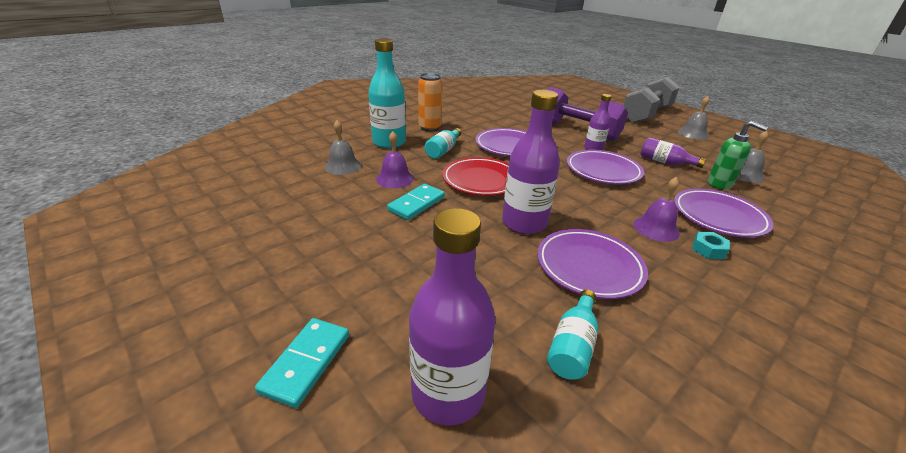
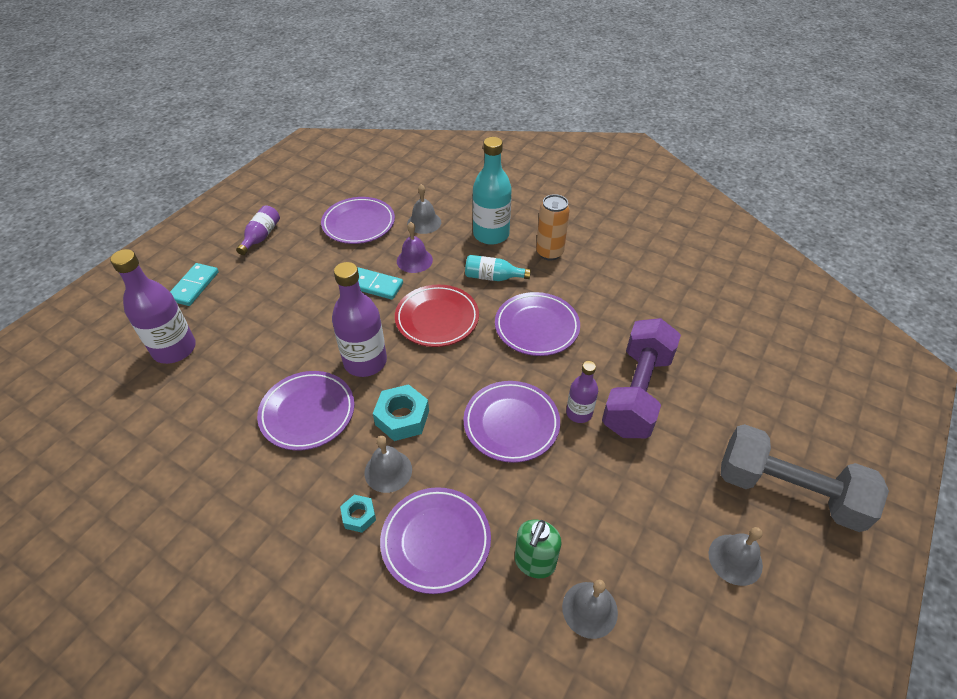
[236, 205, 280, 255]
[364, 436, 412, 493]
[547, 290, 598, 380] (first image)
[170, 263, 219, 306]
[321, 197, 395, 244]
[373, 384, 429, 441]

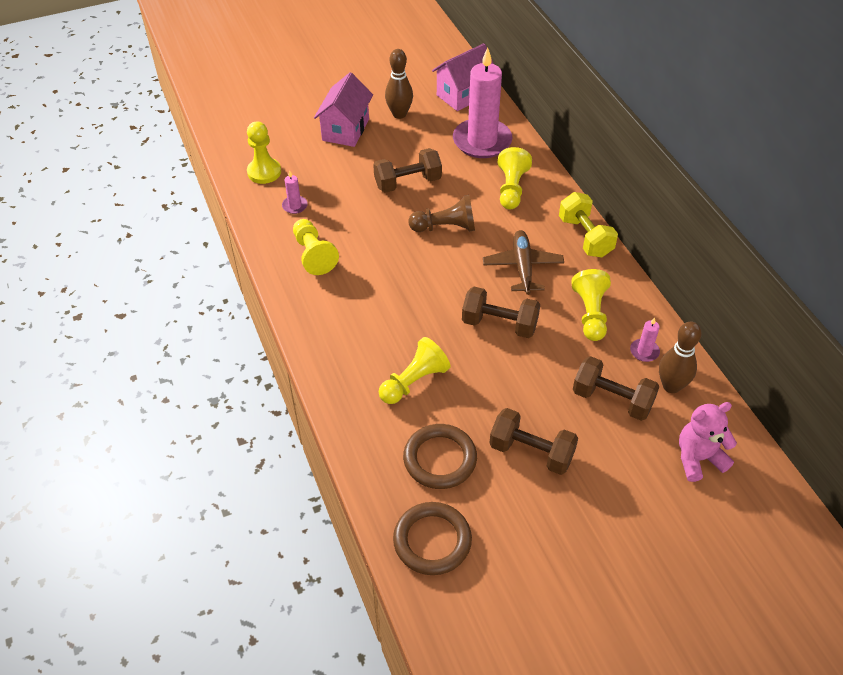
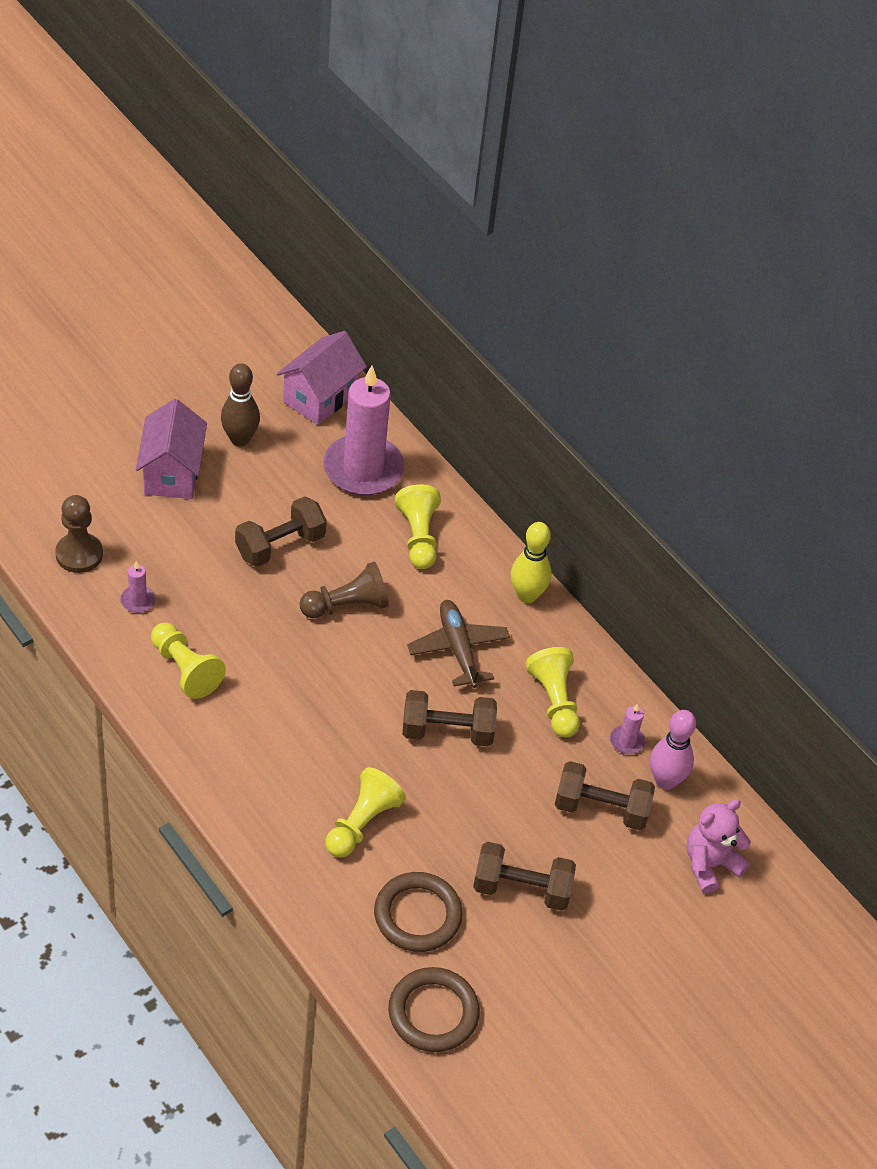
[55, 495, 103, 573]
[511, 522, 552, 603]
[650, 710, 696, 790]

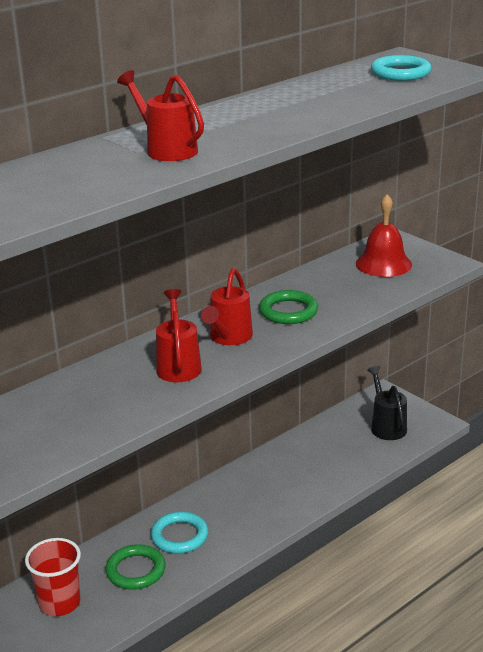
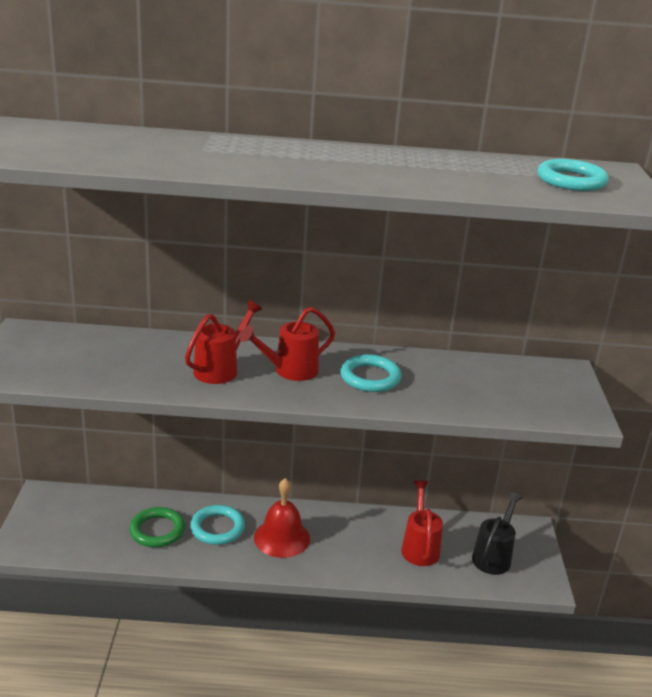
[401, 480, 443, 566]
[254, 478, 310, 558]
[340, 354, 402, 392]
[25, 538, 81, 616] (first image)

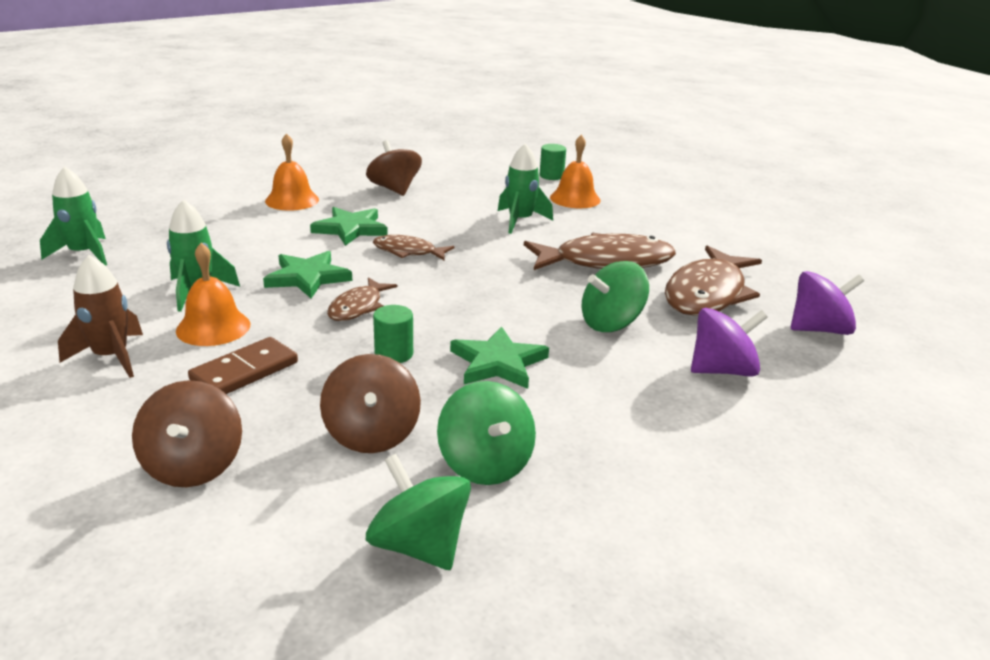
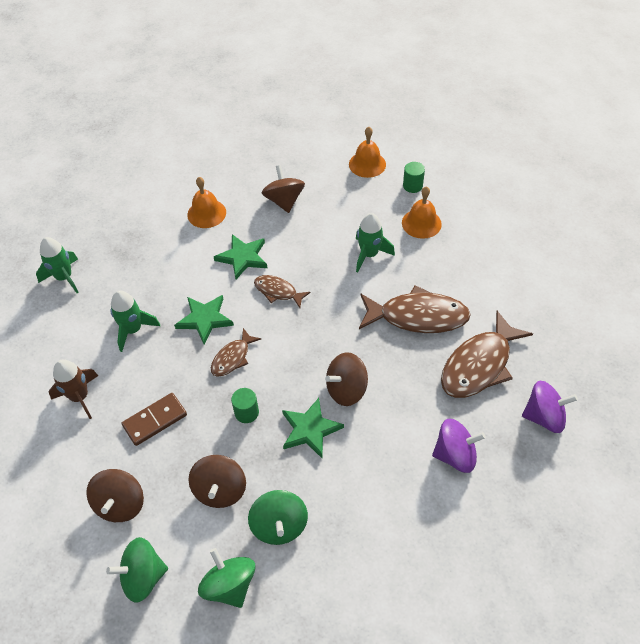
[349, 127, 386, 178]
[106, 537, 168, 603]
[325, 352, 368, 406]

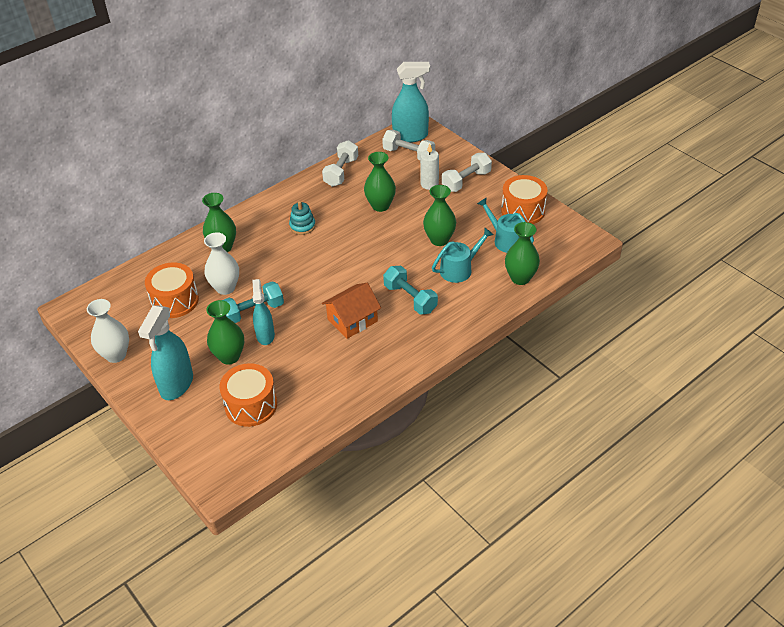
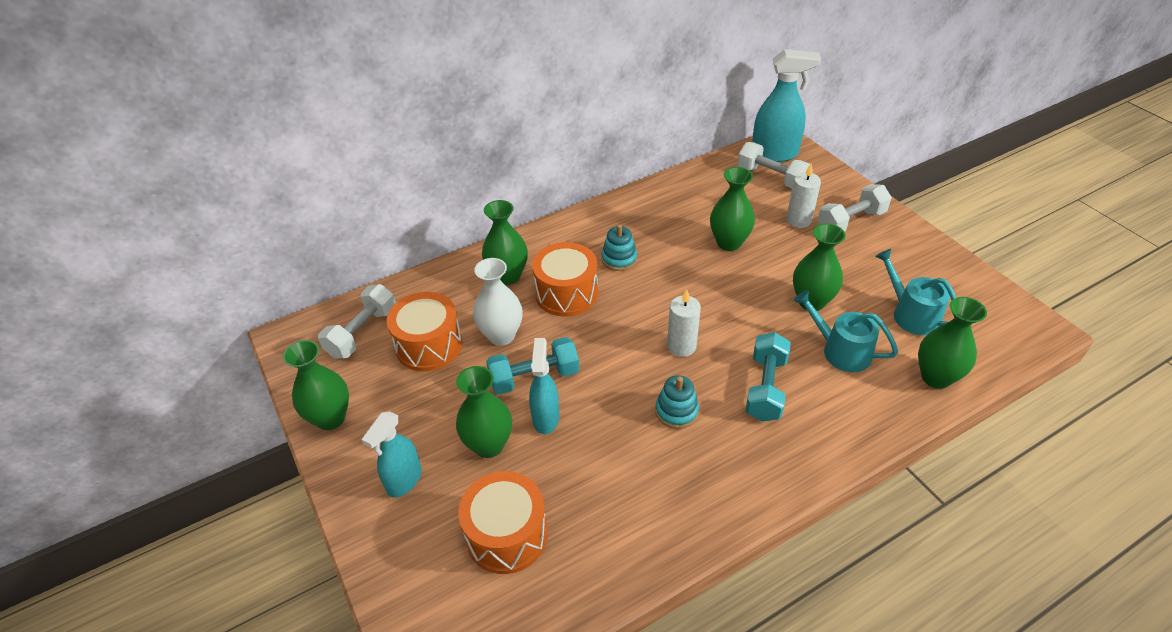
[318, 284, 396, 359]
[532, 242, 598, 317]
[794, 290, 898, 372]
[746, 332, 791, 422]
[655, 375, 699, 429]
[283, 340, 349, 430]
[362, 411, 422, 498]
[667, 289, 701, 357]

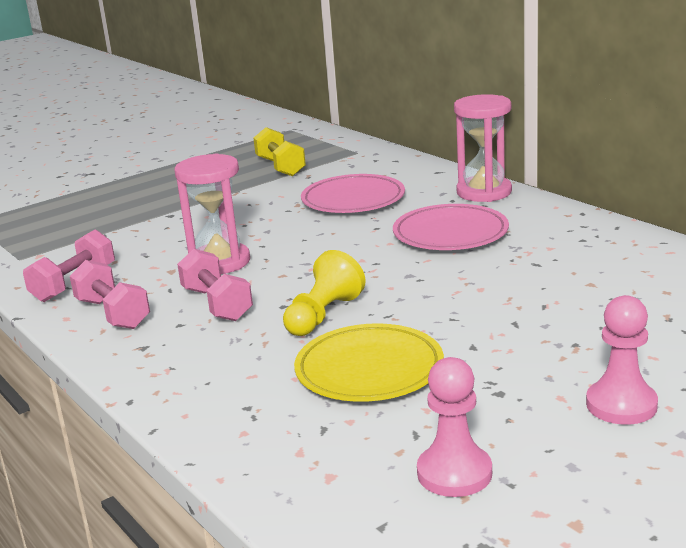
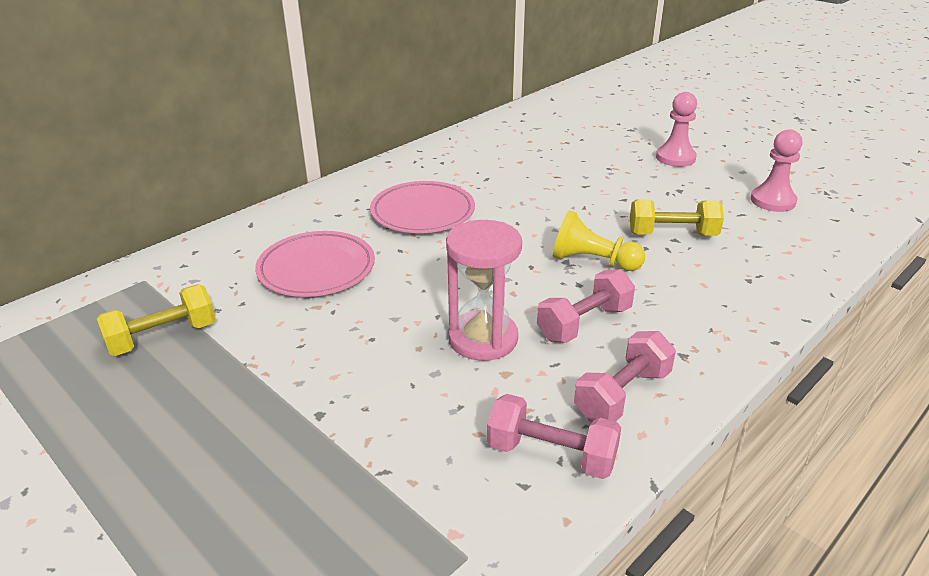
[454, 94, 512, 202] (first image)
[630, 199, 724, 236]

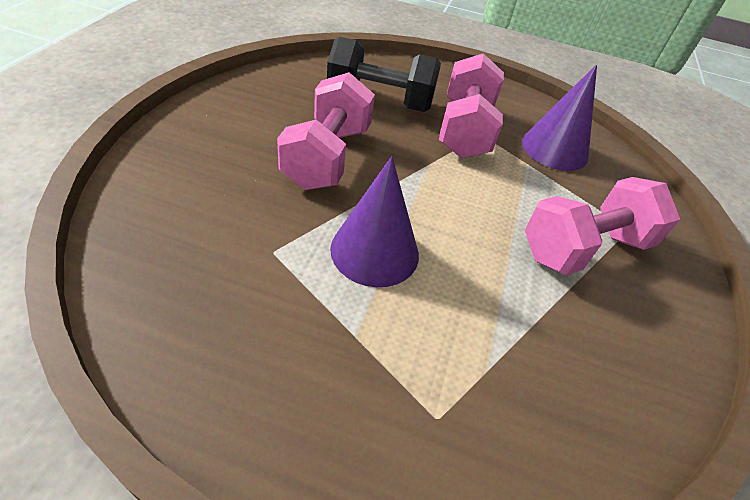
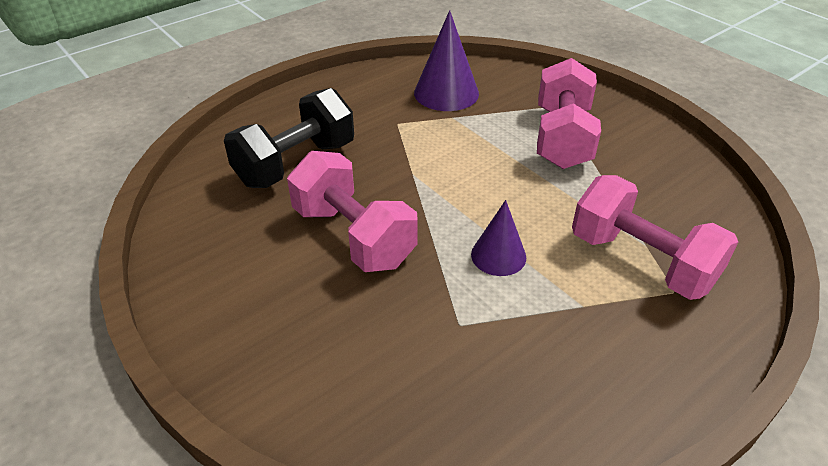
[572, 175, 738, 300]
[471, 200, 526, 276]

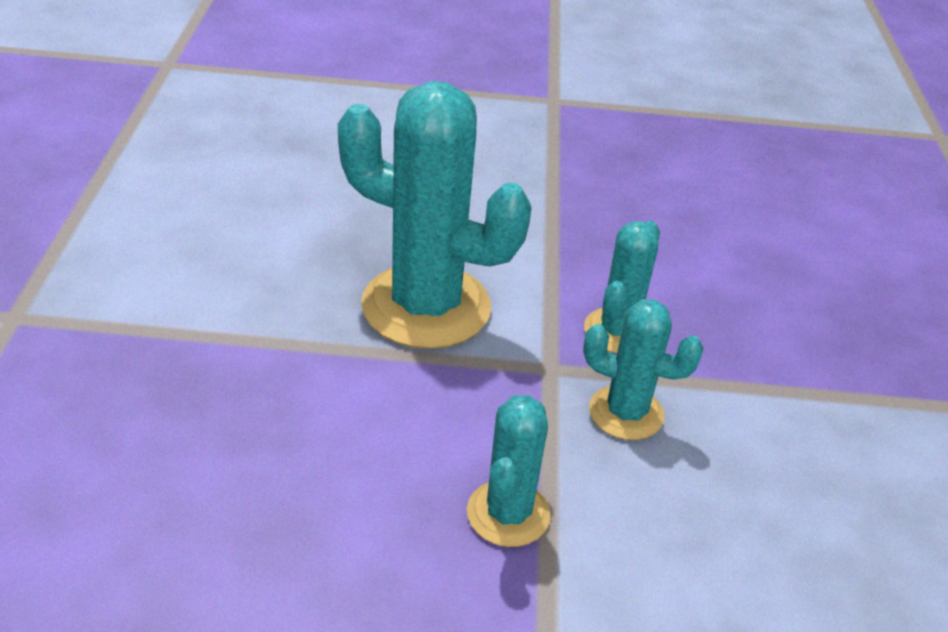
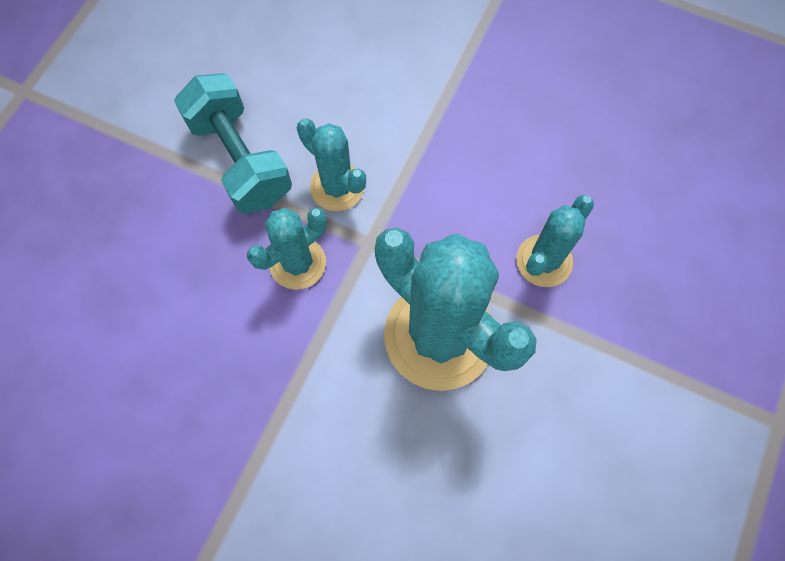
[516, 195, 594, 287]
[174, 73, 292, 214]

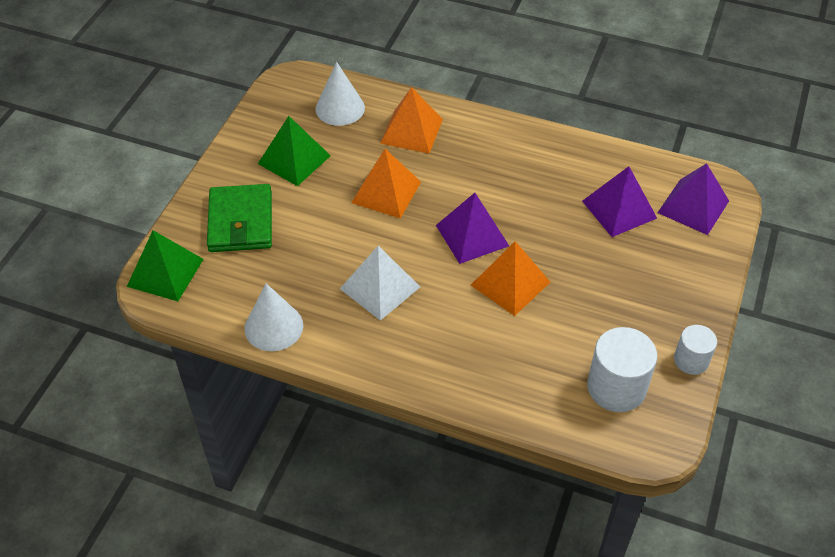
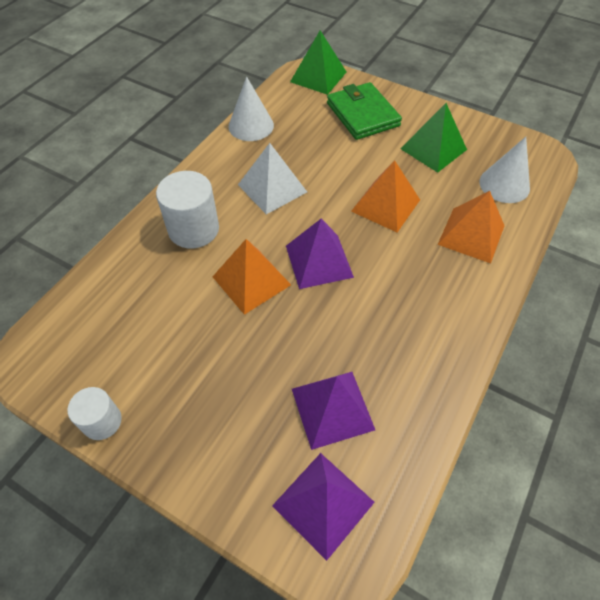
[327, 82, 402, 140]
[156, 171, 219, 249]

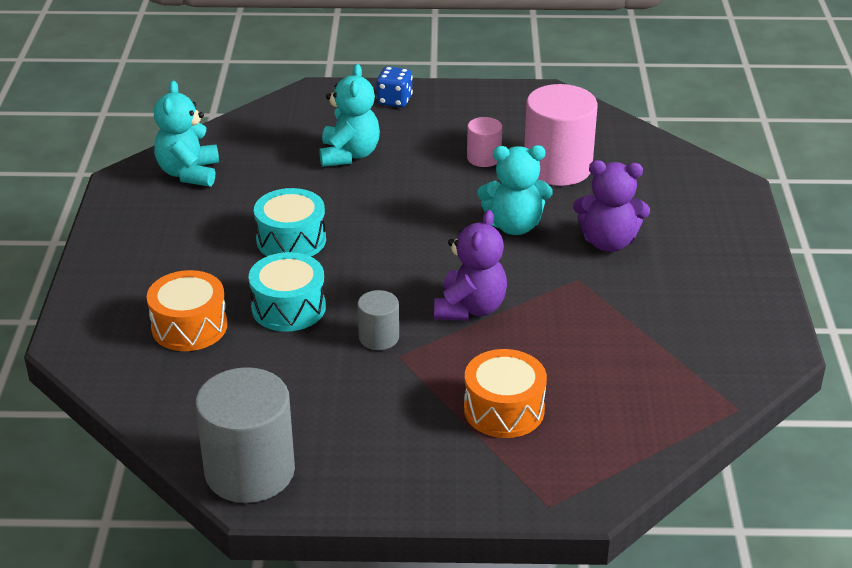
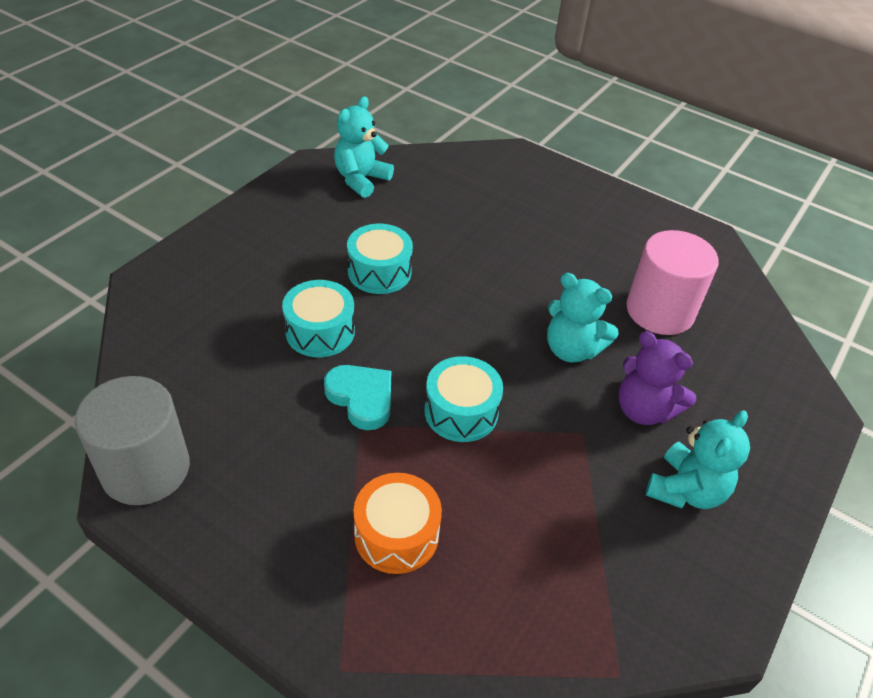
[646, 410, 750, 509]
[377, 66, 413, 107] (first image)
[467, 117, 502, 167] (first image)
[424, 356, 503, 442]
[147, 270, 227, 351] (first image)
[324, 365, 392, 430]

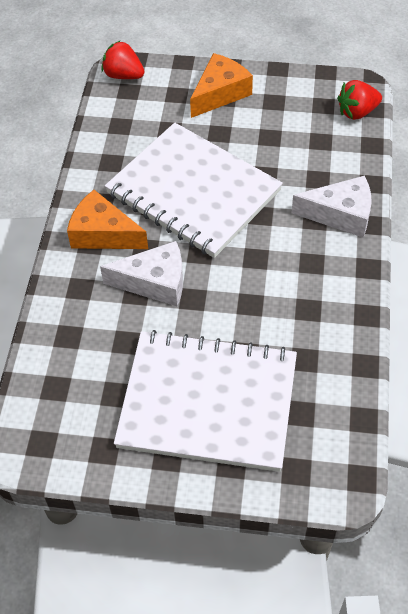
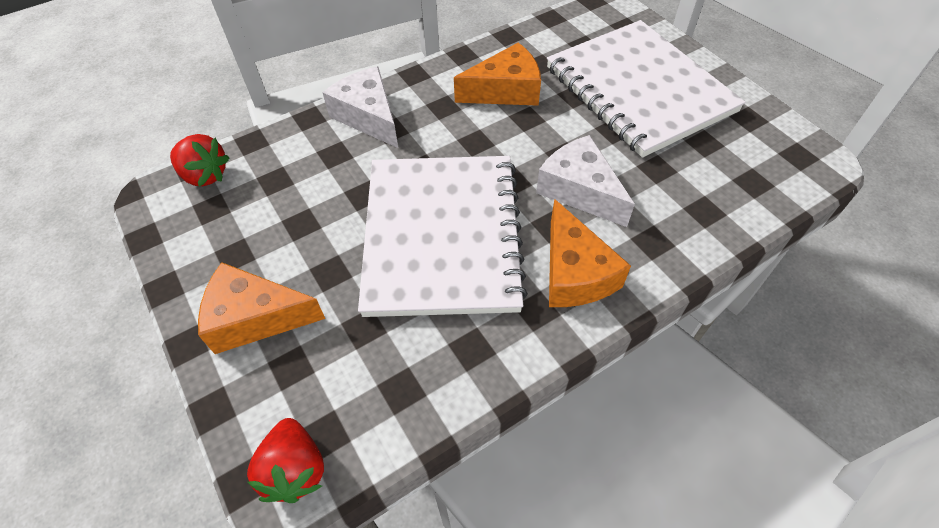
[454, 42, 541, 106]

